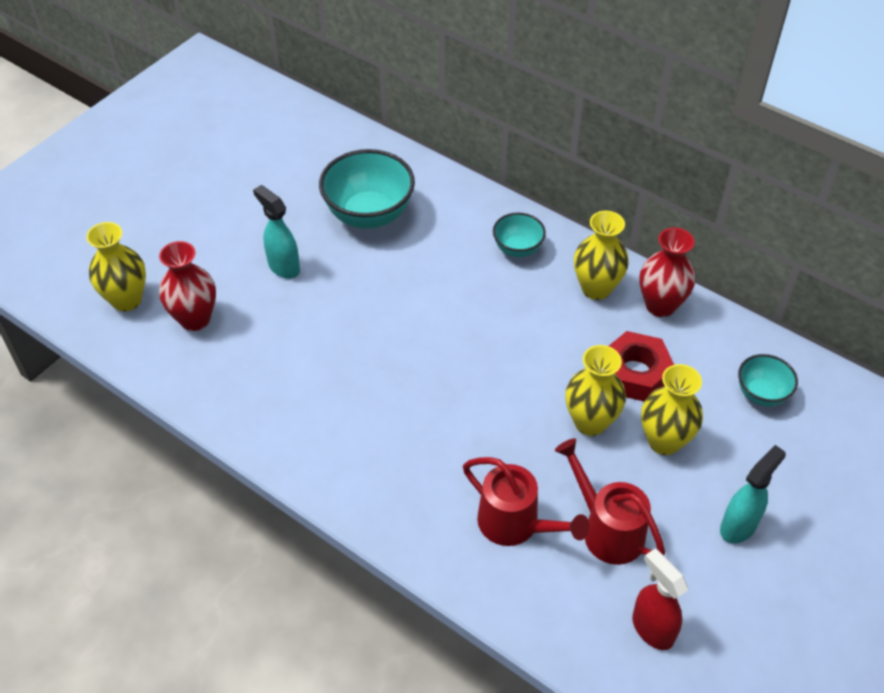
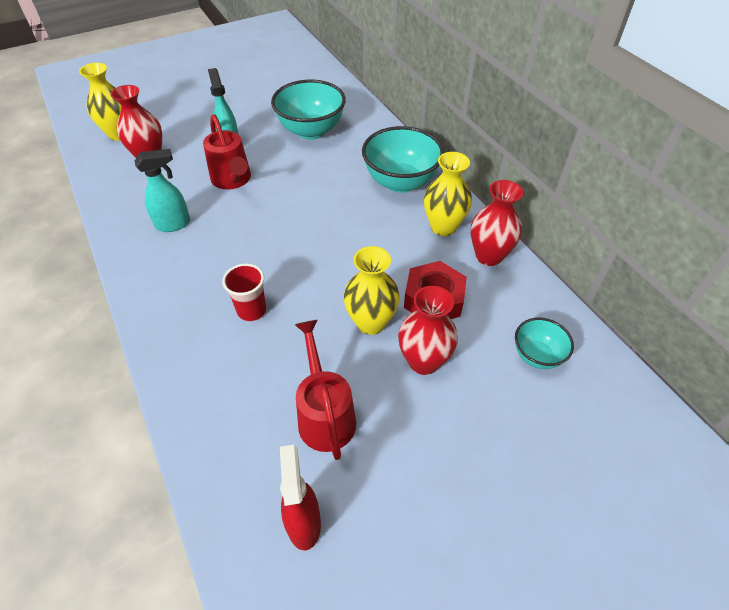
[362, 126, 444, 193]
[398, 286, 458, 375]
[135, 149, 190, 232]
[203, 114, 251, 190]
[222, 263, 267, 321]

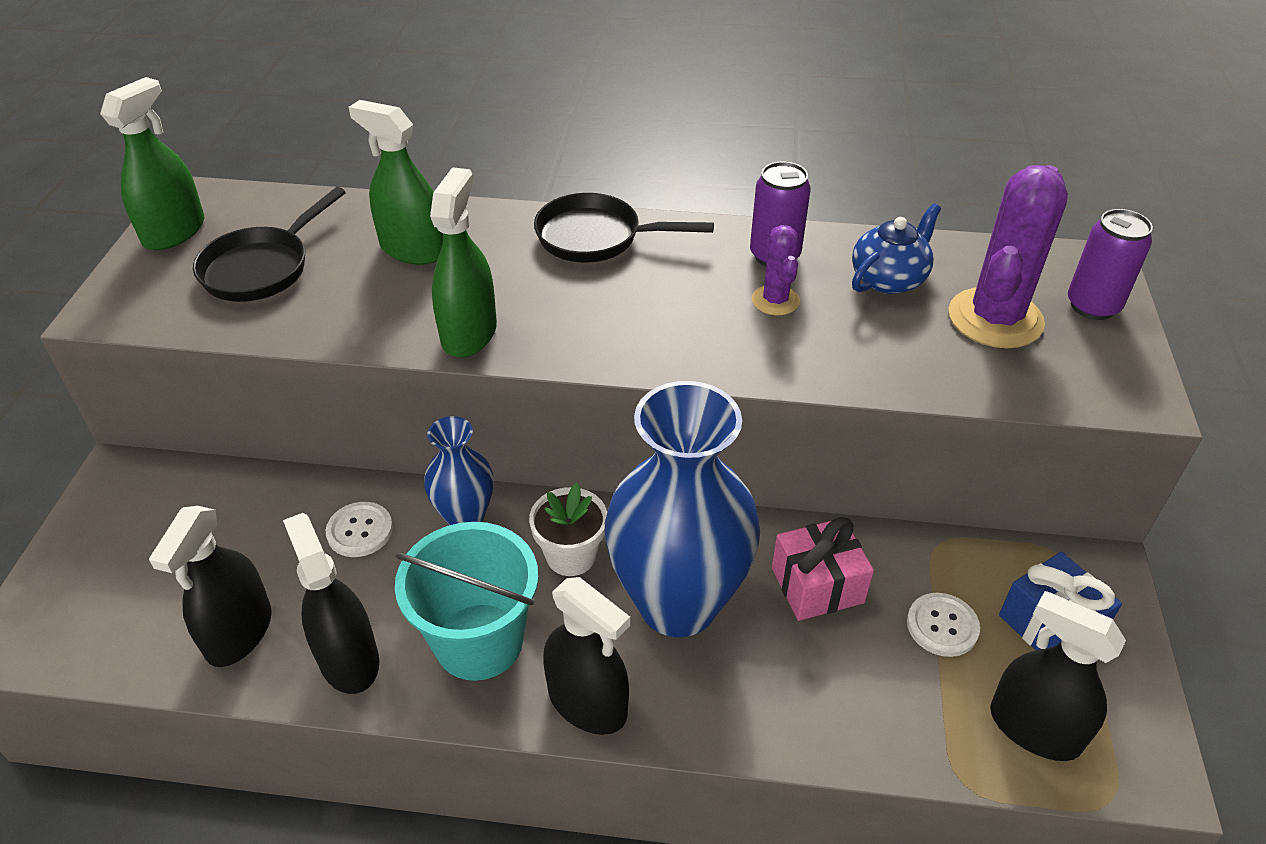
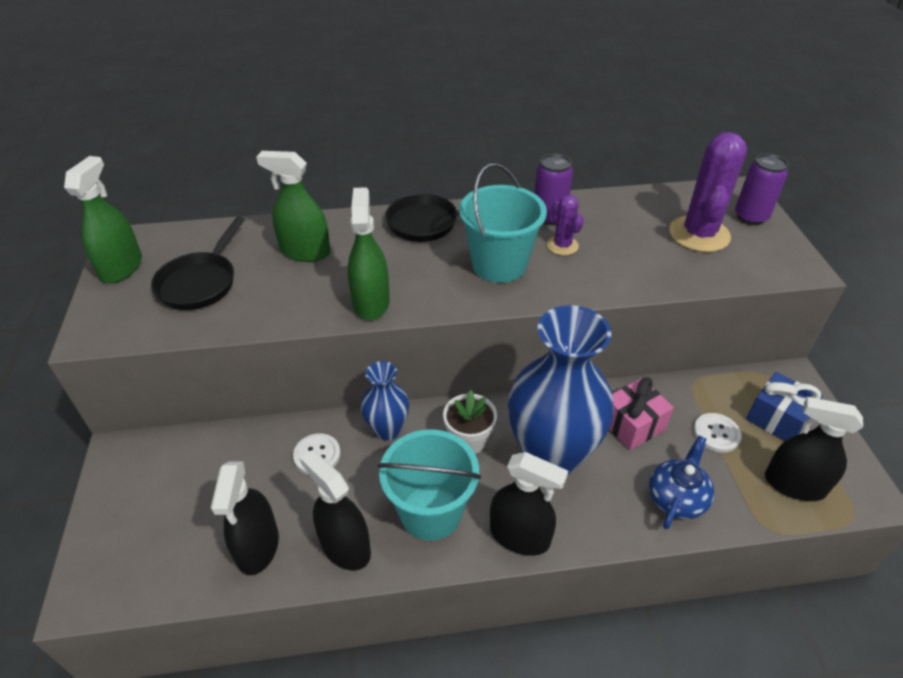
[649, 436, 714, 529]
[459, 163, 547, 283]

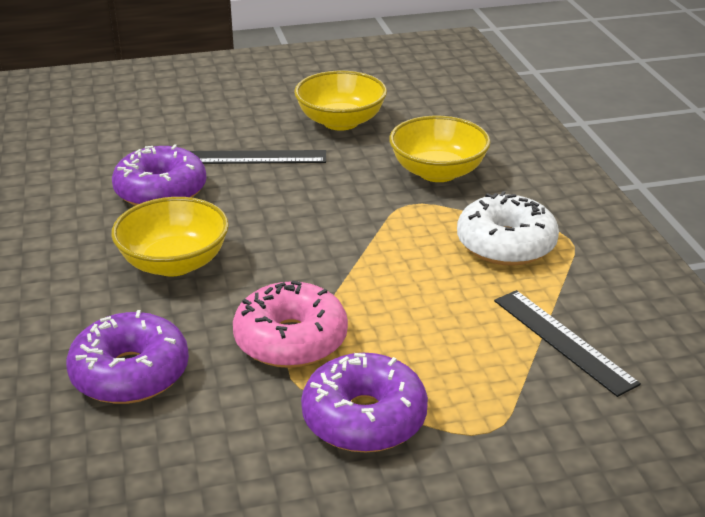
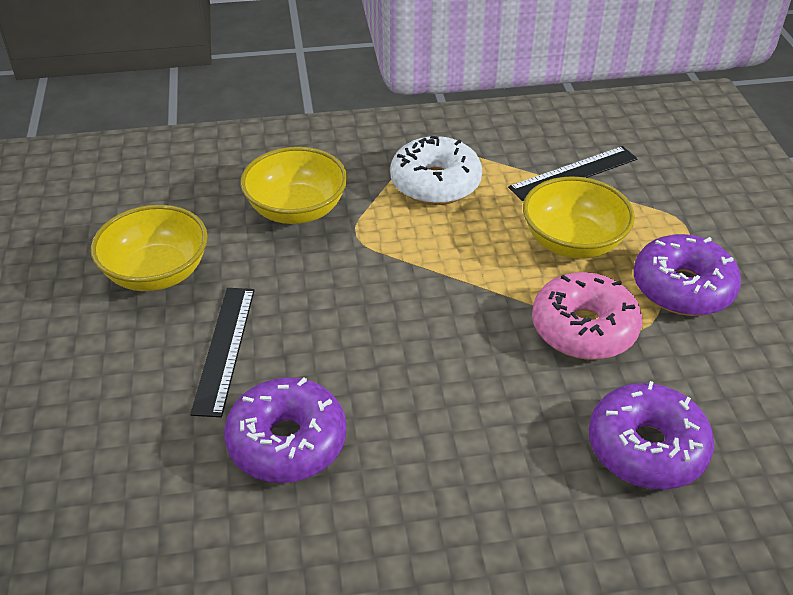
[523, 176, 635, 259]

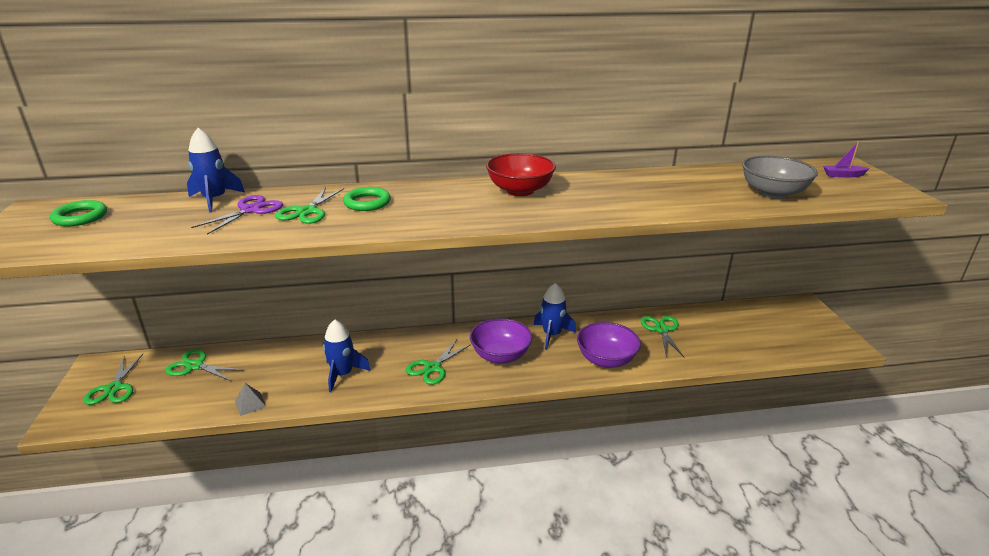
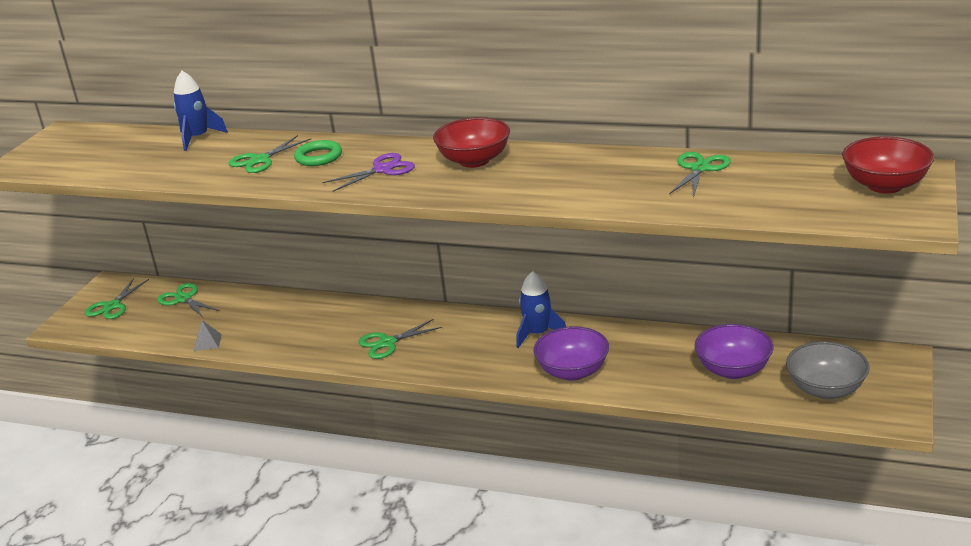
[842, 136, 934, 194]
[786, 342, 870, 399]
[322, 153, 415, 192]
[50, 200, 107, 227] (first image)
[669, 152, 731, 198]
[695, 324, 773, 379]
[323, 319, 371, 392] (first image)

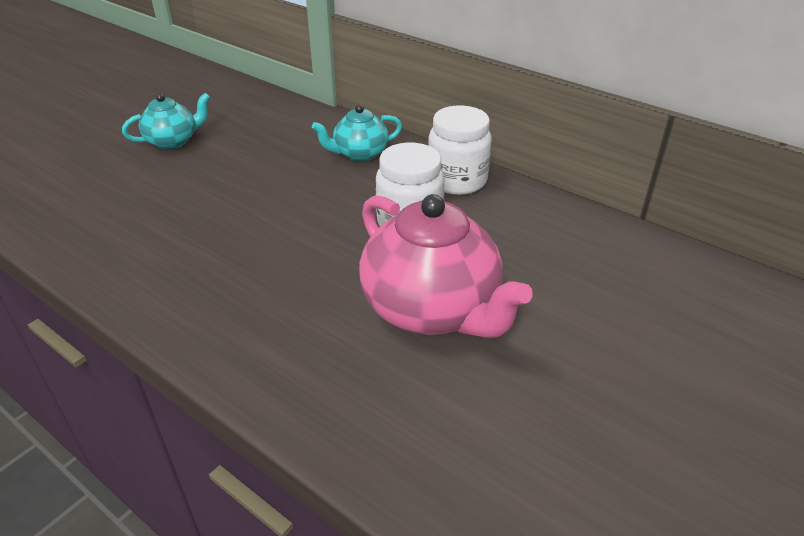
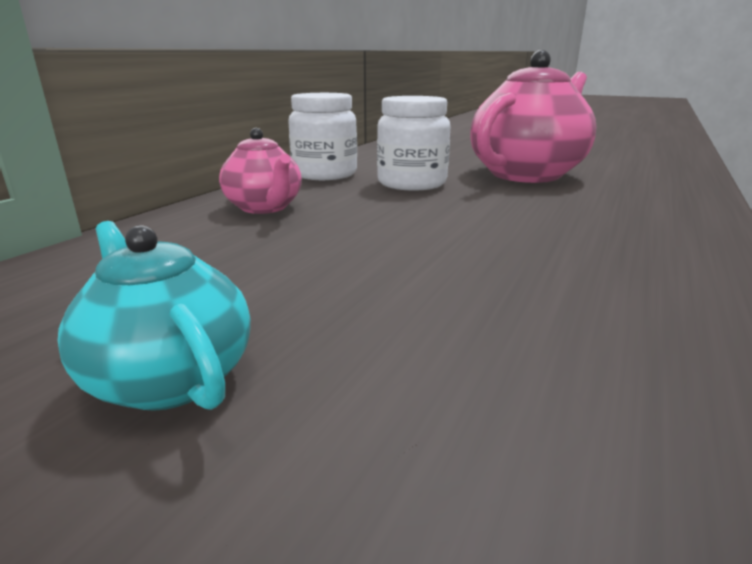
[219, 128, 302, 214]

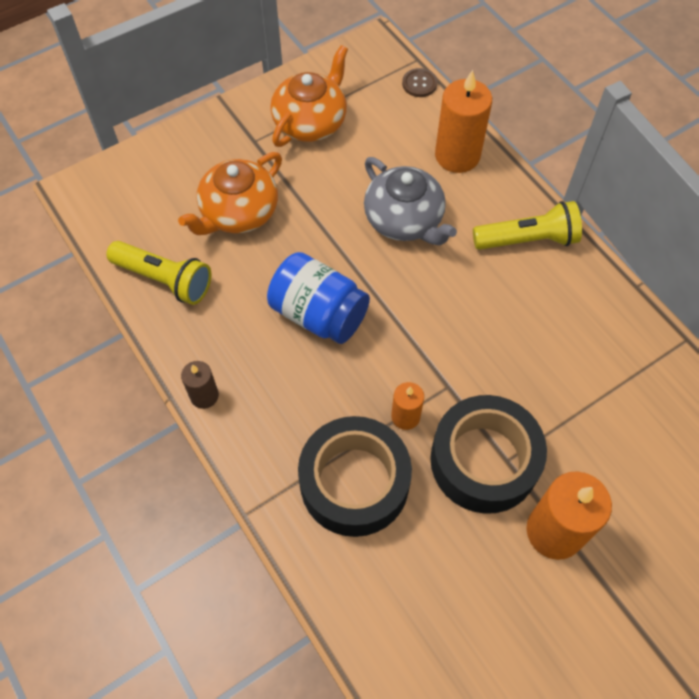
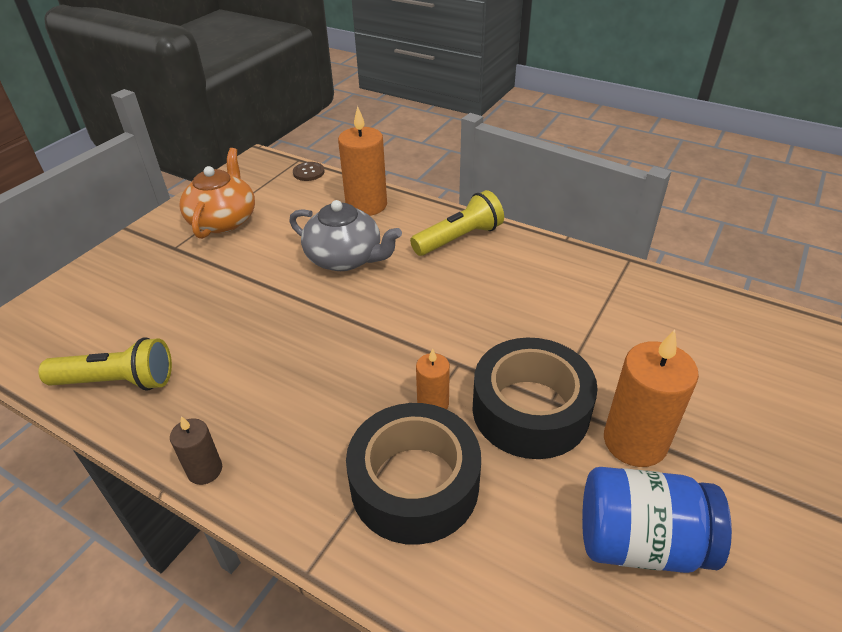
[178, 152, 282, 235] (first image)
[582, 467, 732, 573]

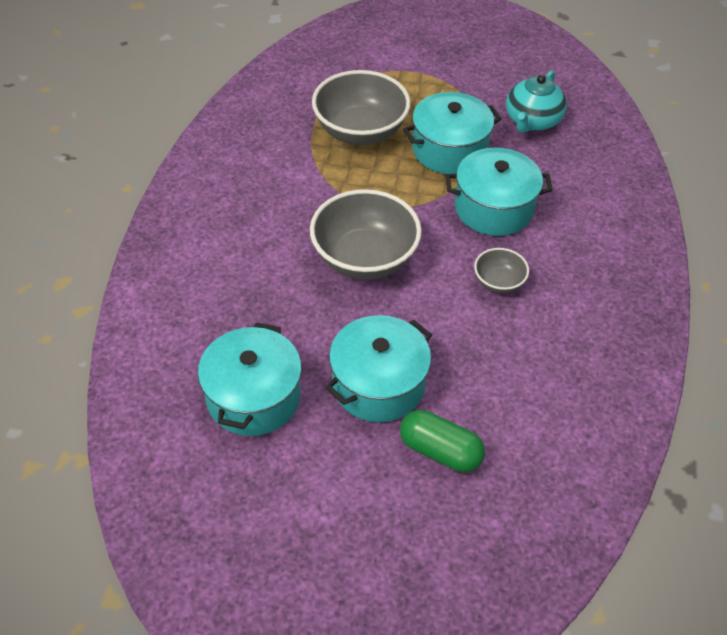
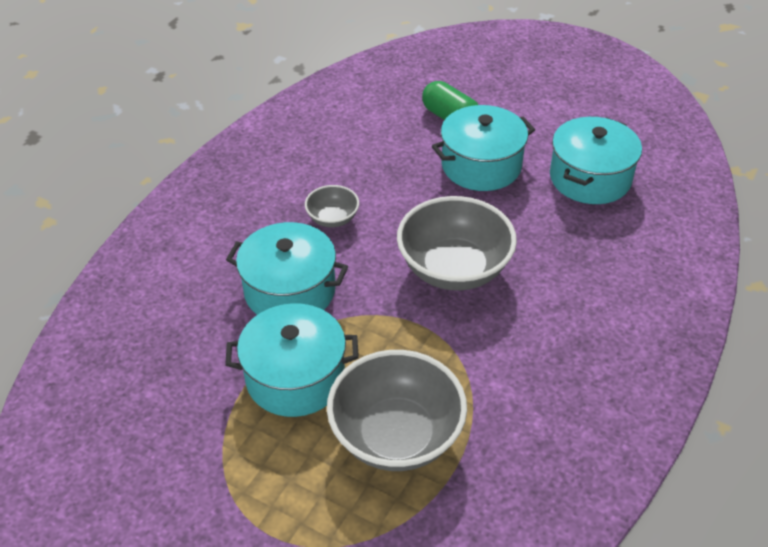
[506, 70, 567, 133] (first image)

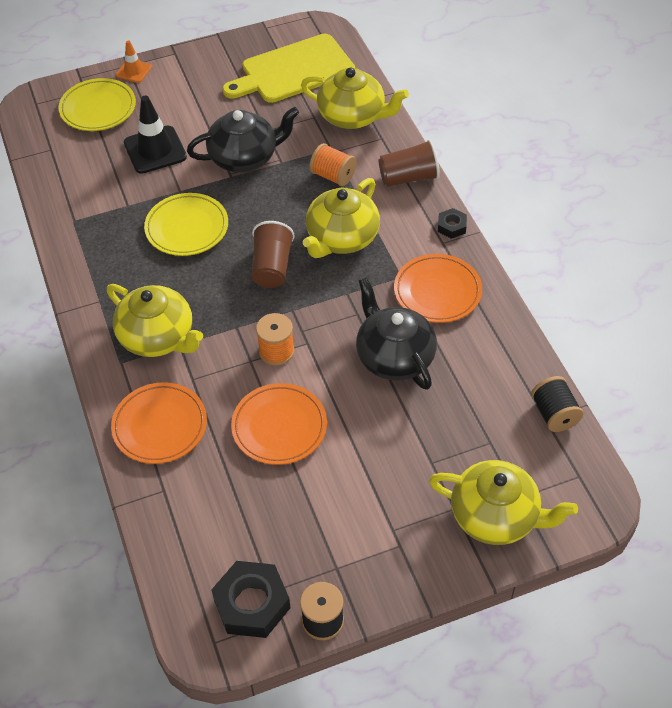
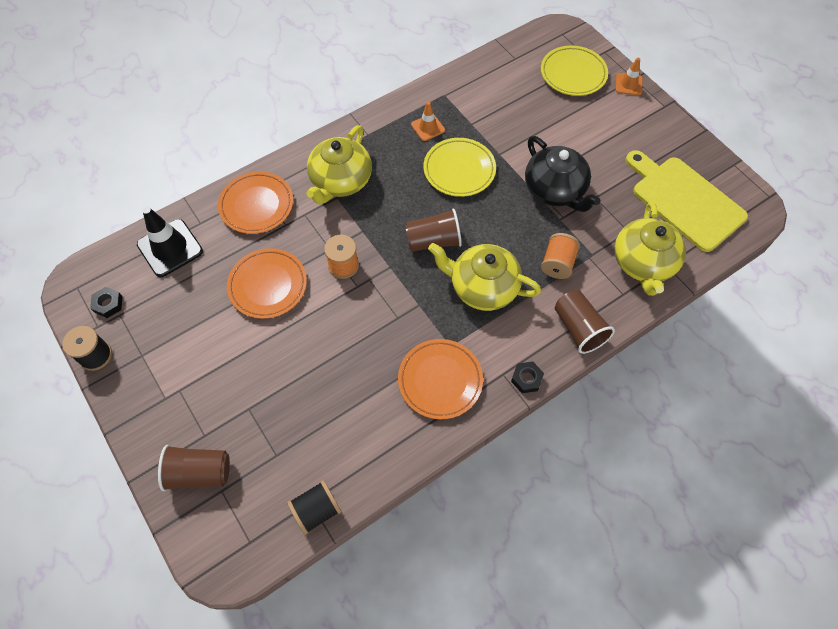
[137, 207, 203, 277]
[356, 278, 437, 390] (first image)
[158, 445, 230, 491]
[90, 287, 123, 318]
[411, 102, 445, 141]

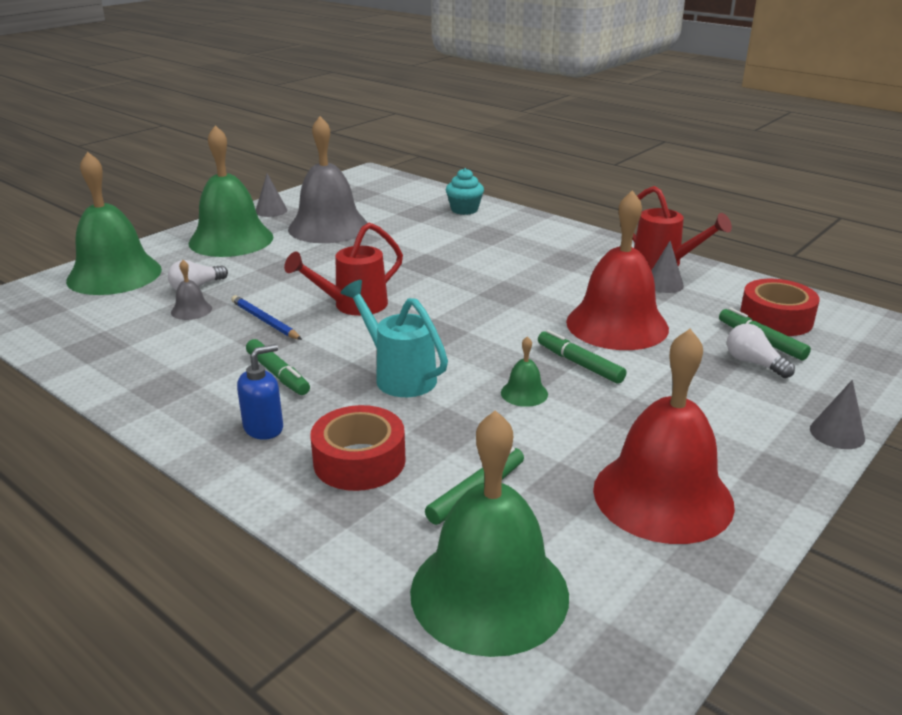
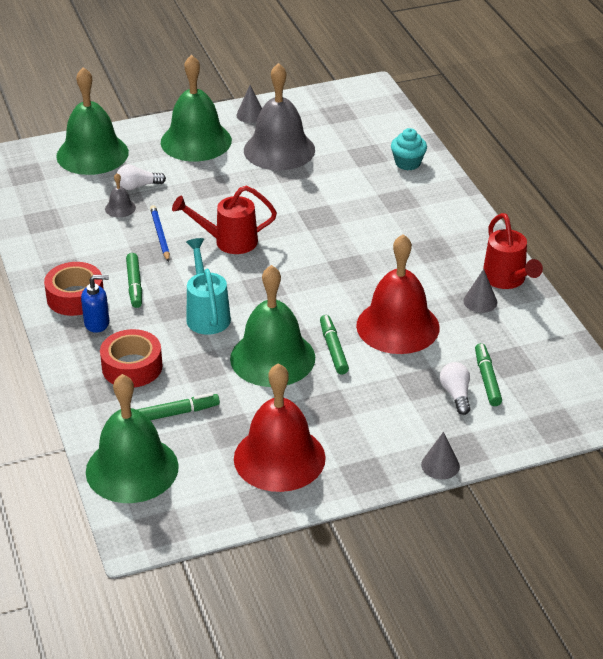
[44, 262, 104, 316]
[230, 265, 315, 387]

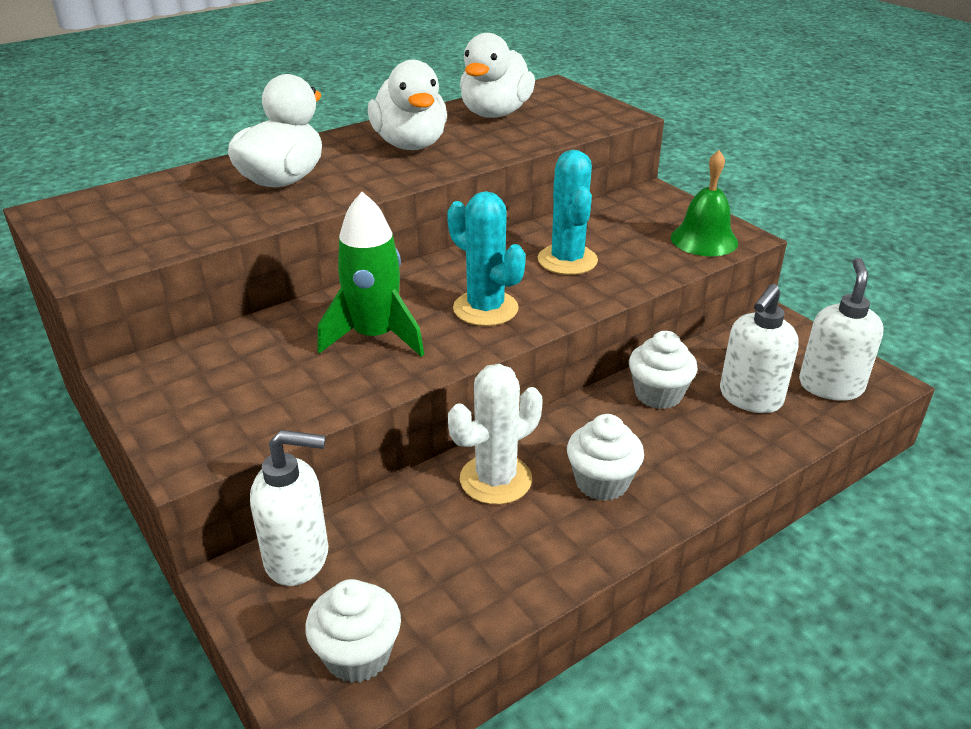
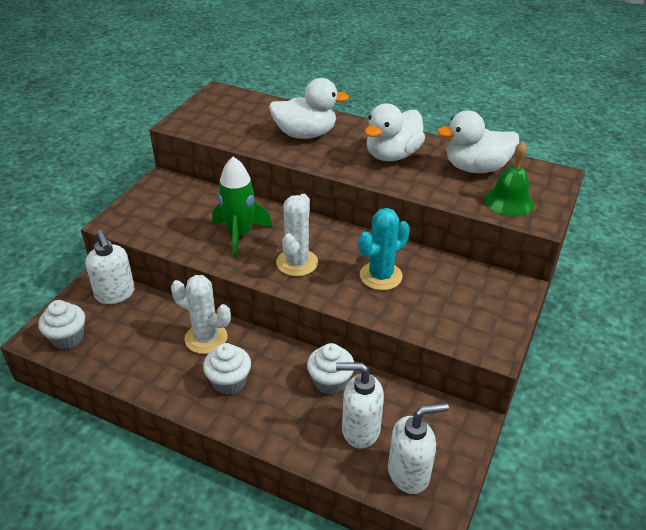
[485, 142, 534, 216]
[276, 194, 318, 276]

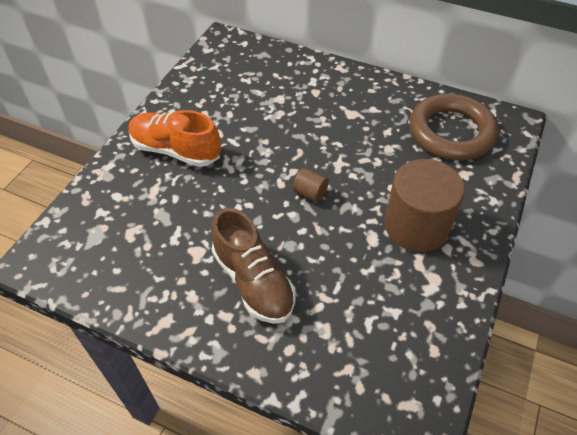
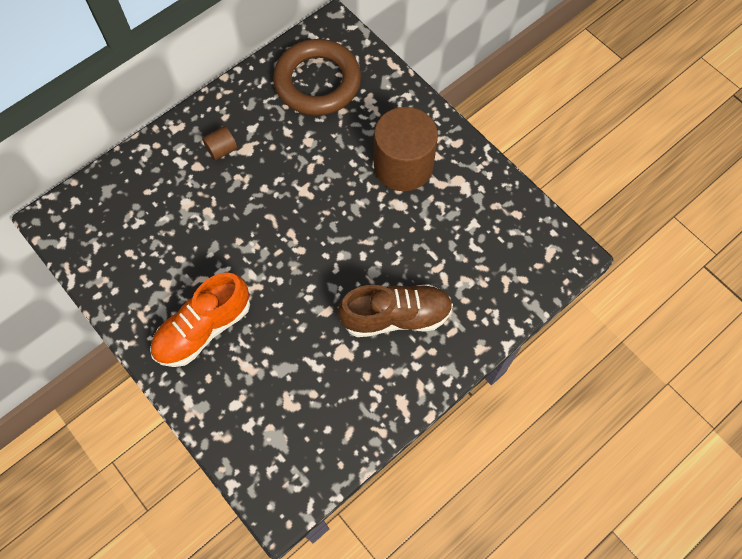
[202, 126, 237, 160]

